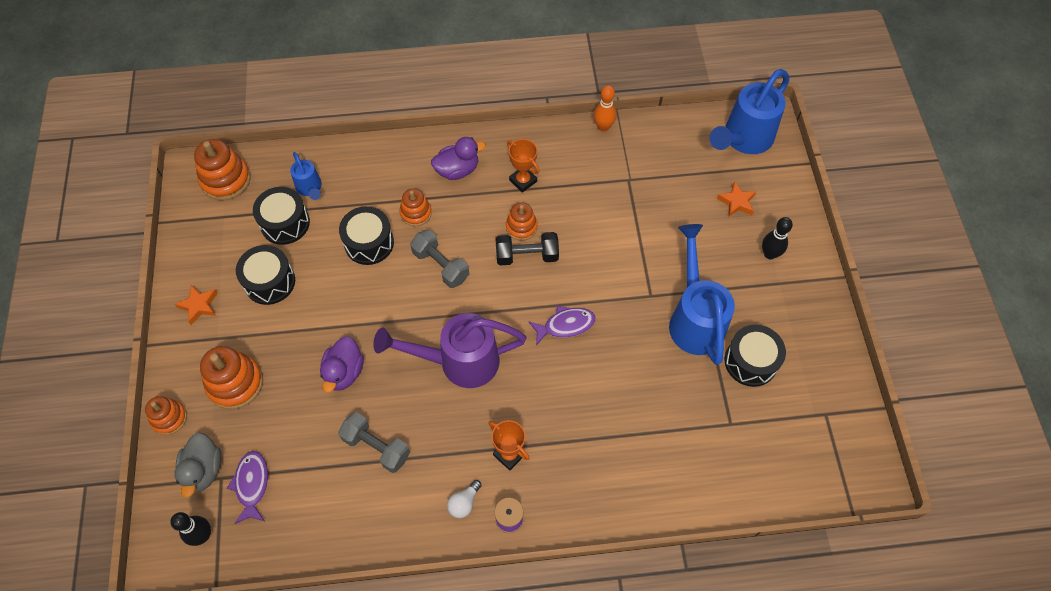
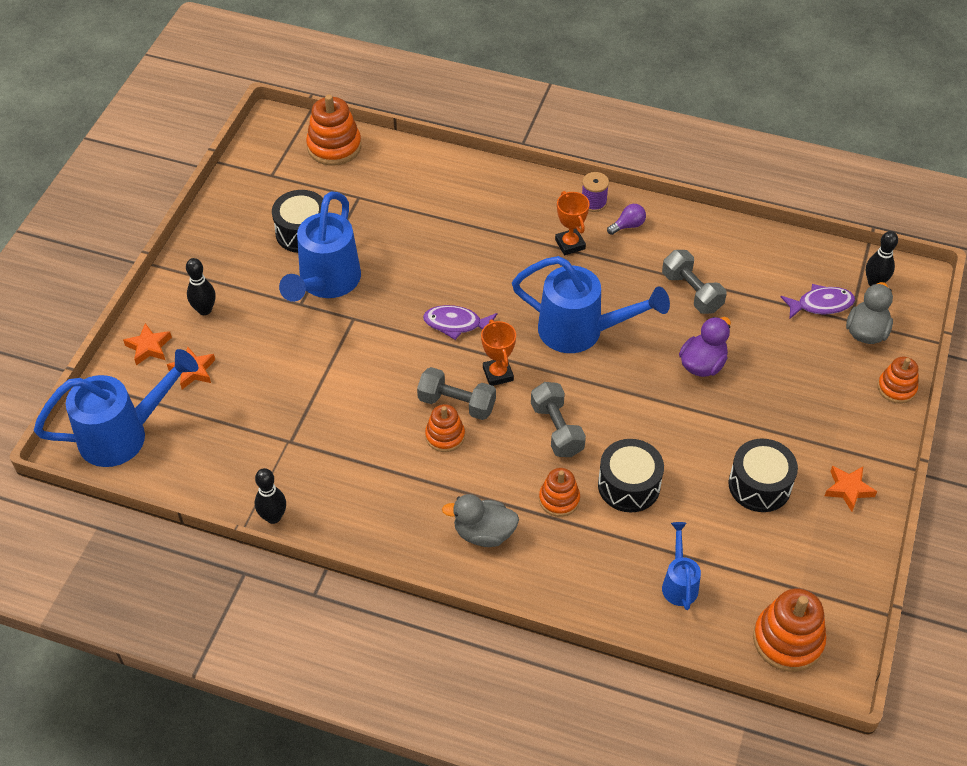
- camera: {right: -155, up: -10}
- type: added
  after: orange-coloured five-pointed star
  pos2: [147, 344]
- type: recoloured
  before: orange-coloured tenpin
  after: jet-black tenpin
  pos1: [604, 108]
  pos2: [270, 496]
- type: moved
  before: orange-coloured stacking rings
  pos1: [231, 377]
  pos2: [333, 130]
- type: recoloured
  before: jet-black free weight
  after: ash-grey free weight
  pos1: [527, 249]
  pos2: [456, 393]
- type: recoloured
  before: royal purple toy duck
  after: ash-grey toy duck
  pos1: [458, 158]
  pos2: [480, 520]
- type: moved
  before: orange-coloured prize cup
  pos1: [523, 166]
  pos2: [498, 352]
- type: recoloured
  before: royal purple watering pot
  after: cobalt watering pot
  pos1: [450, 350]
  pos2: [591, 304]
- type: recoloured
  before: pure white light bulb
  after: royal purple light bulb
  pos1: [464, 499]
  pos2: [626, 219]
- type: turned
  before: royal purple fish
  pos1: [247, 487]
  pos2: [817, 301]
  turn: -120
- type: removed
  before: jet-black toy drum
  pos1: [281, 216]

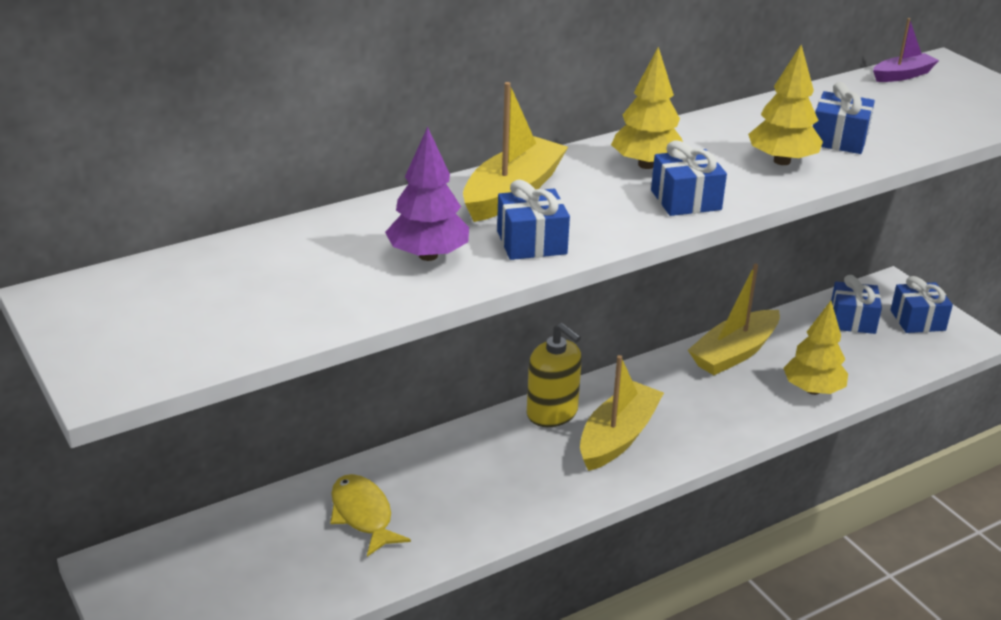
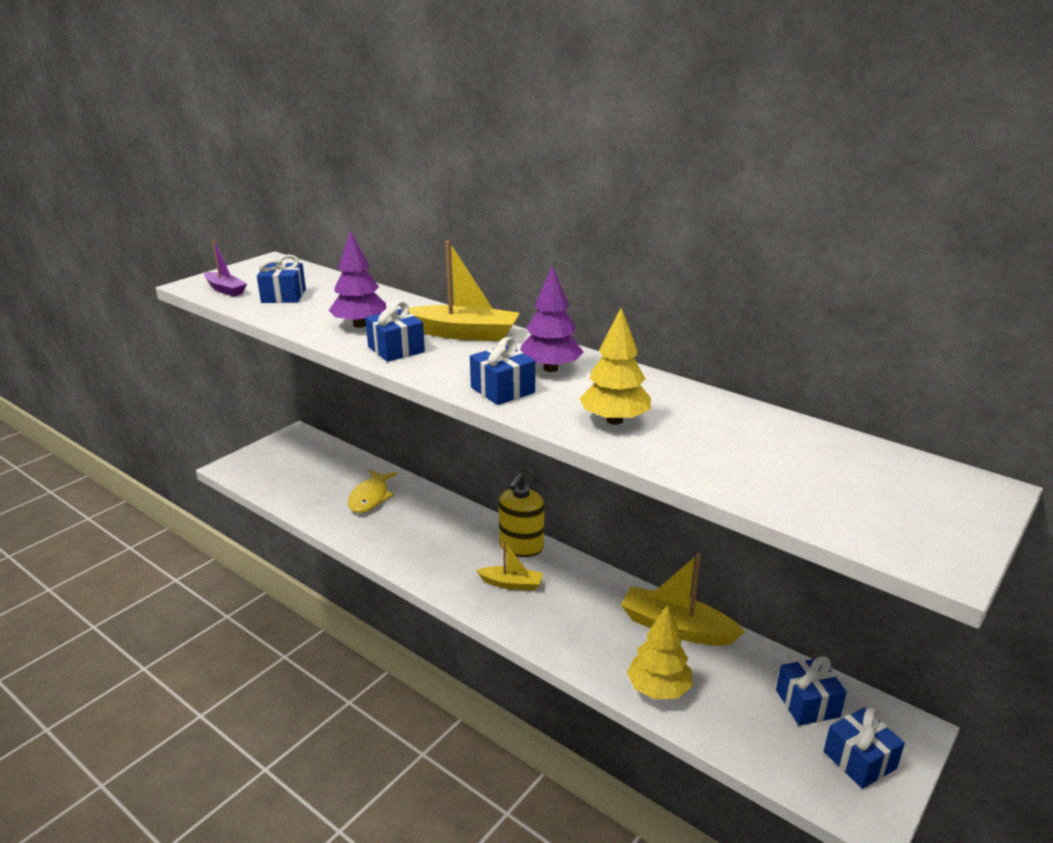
- camera: {right: 70, up: -5}
- type: moved
  before: royal purple boat
  pos1: [906, 50]
  pos2: [225, 268]
- type: moved
  before: cobalt wrapped gift
  pos1: [844, 118]
  pos2: [281, 279]
- type: turned
  before: golden fish
  pos1: [370, 515]
  pos2: [372, 491]
  turn: 150
- type: resized
  before: golden boat
  pos1: [622, 413]
  pos2: [509, 565]
  scale: 0.59
- type: recoloured
  before: golden tree
  after: royal purple tree
  pos1: [647, 108]
  pos2: [552, 318]

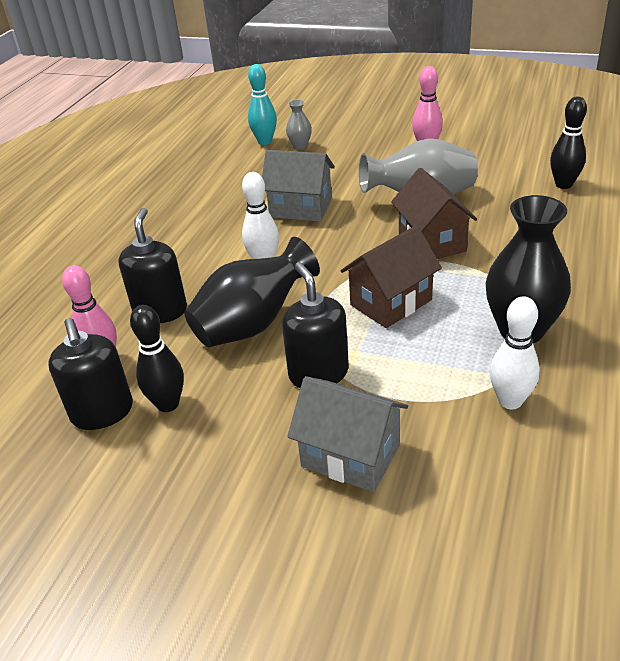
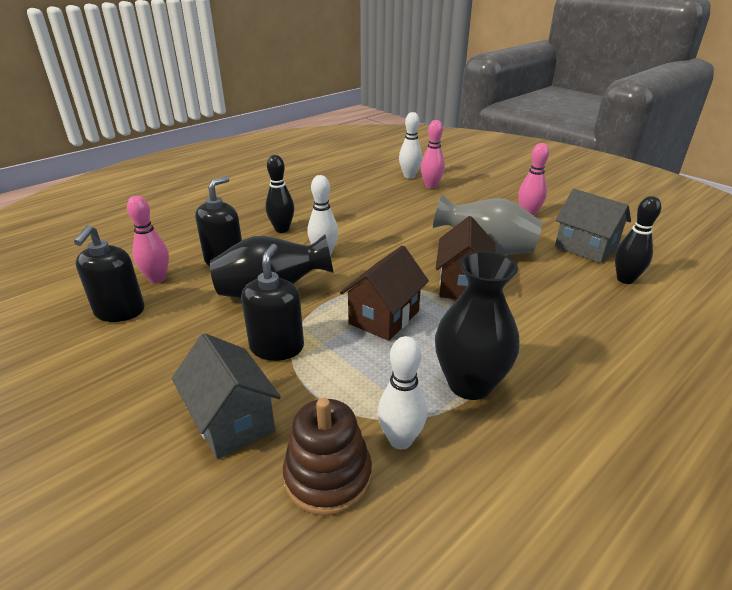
- camera: {right: 25, up: -5}
- type: moved
  before: jet-black tenpin
  pos1: [157, 358]
  pos2: [280, 194]
- type: added
  after: russet stacking rings
  pos2: [327, 457]
- type: turned
  before: russet house
  pos1: [391, 276]
  pos2: [384, 293]
  turn: -45
- type: recoloured
  before: teal tenpin
  after: pure white tenpin
  pos1: [262, 104]
  pos2: [410, 145]
- type: replaced
  before: ash-grey flower vase
  after: pink tenpin
  pos1: [299, 125]
  pos2: [433, 154]
- type: moved
  before: ash-grey house
  pos1: [298, 185]
  pos2: [593, 226]

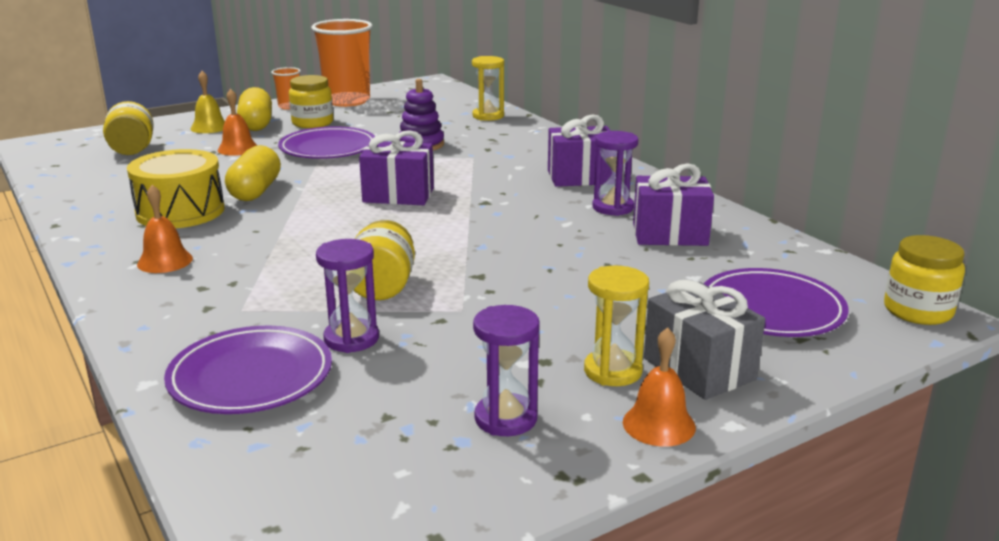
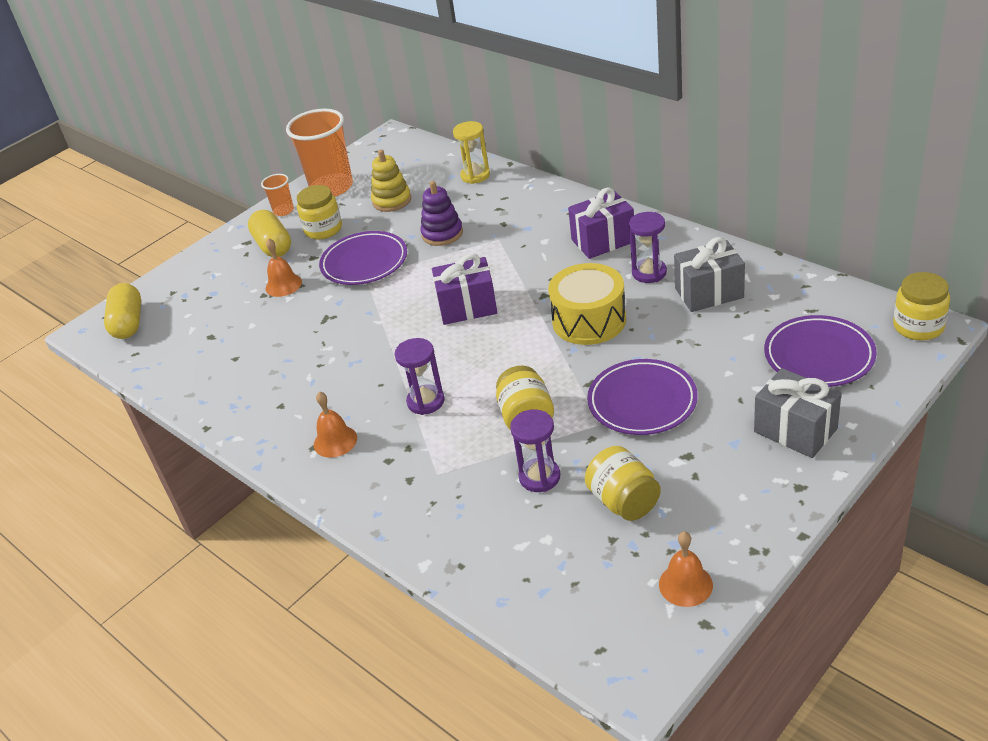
- camera: {right: -10, up: 15}
- type: moved
  before: golden pill shape
  pos1: [253, 173]
  pos2: [122, 311]
- type: added
  after: golden stacking rings
  pos2: [391, 181]
- type: moved
  before: royal purple sand timer
  pos1: [506, 370]
  pos2: [419, 376]
- type: moved
  before: golden toy drum
  pos1: [176, 188]
  pos2: [587, 304]
- type: moved
  before: golden jam jar
  pos1: [128, 128]
  pos2: [623, 483]
- type: moved
  before: royal purple flat dish
  pos1: [248, 370]
  pos2: [642, 397]
- type: moved
  before: orange-coloured school bell
  pos1: [659, 387]
  pos2: [686, 569]
- type: recoloured
  before: royal purple wrapped gift
  after: ash-grey wrapped gift
  pos1: [673, 204]
  pos2: [709, 274]
- type: removed
  before: golden school bell
  pos1: [207, 102]
- type: removed
  before: golden sand timer
  pos1: [616, 326]

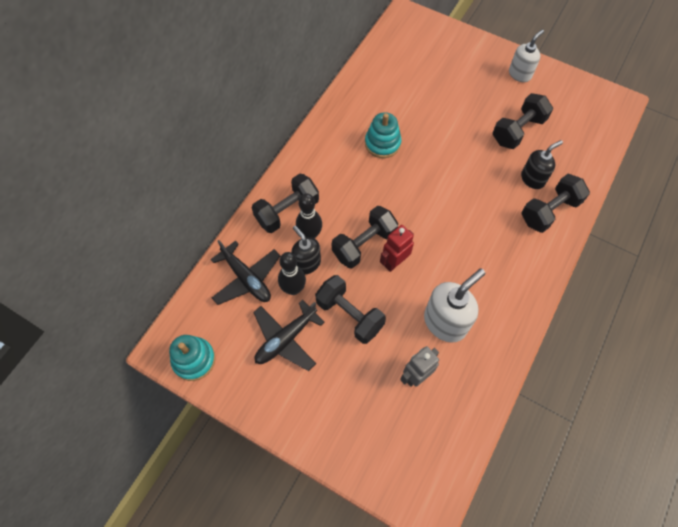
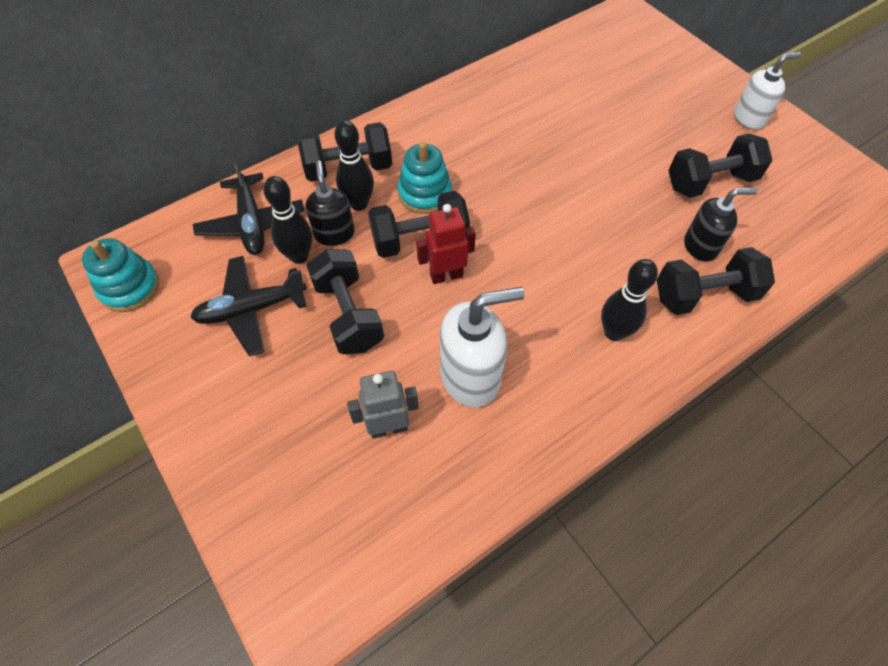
- camera: {right: 25, up: -5}
- type: moved
  before: teal stacking rings
  pos1: [383, 135]
  pos2: [424, 178]
- type: added
  after: jet-black tenpin
  pos2: [629, 300]

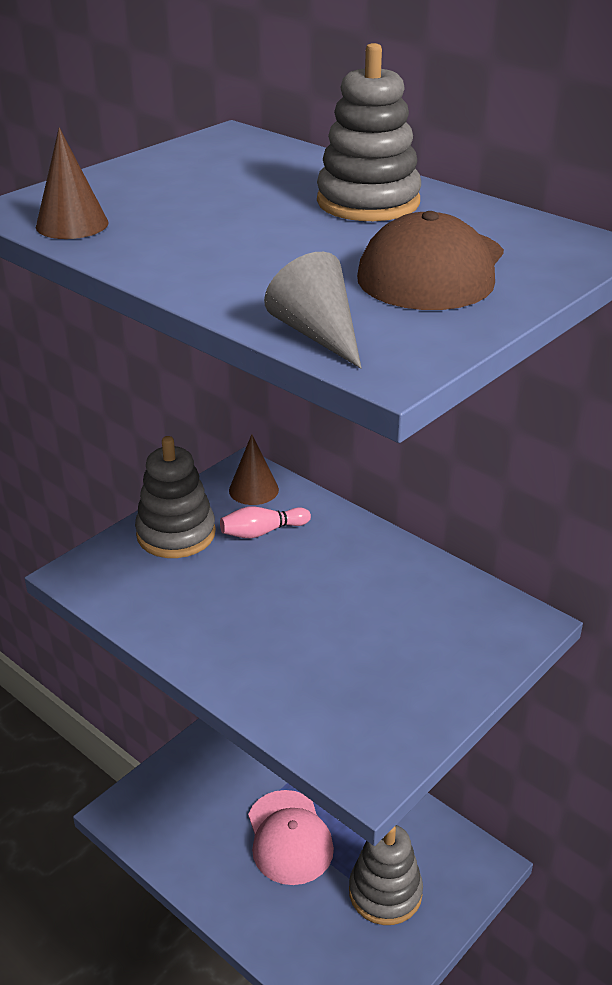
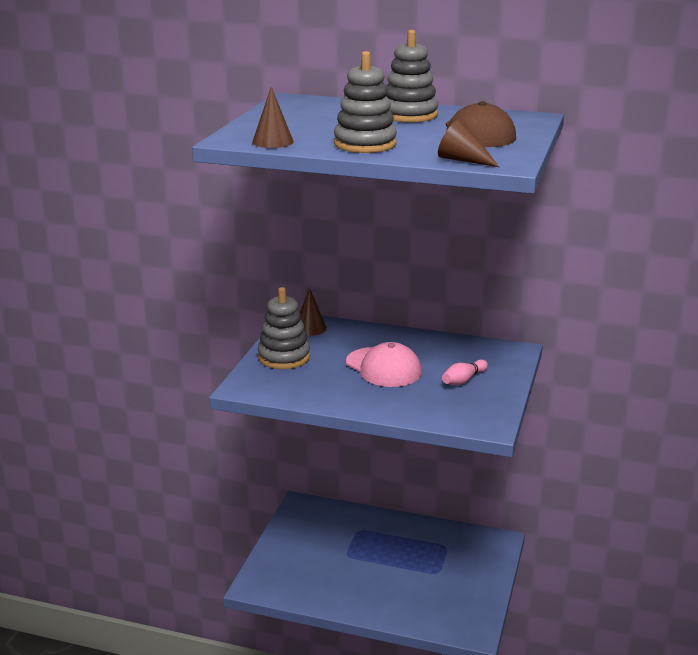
- camera: {right: -25, up: -10}
- type: moved
  before: ash-grey stacking rings
  pos1: [386, 875]
  pos2: [365, 102]
- type: moved
  before: pink peaked cap
  pos1: [291, 837]
  pos2: [384, 364]
- type: recoloured
  before: ash-grey cone
  after: russet cone
  pos1: [312, 310]
  pos2: [468, 142]
- type: moved
  before: pink tenpin
  pos1: [265, 522]
  pos2: [465, 372]

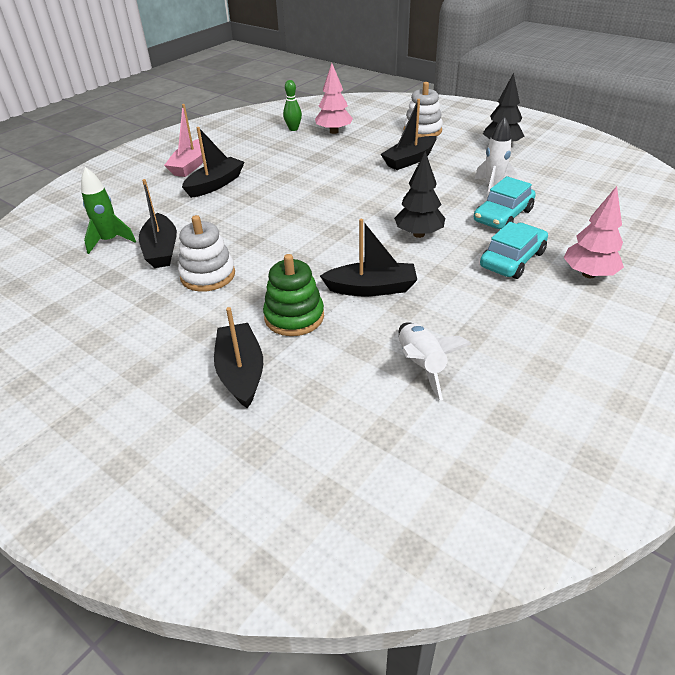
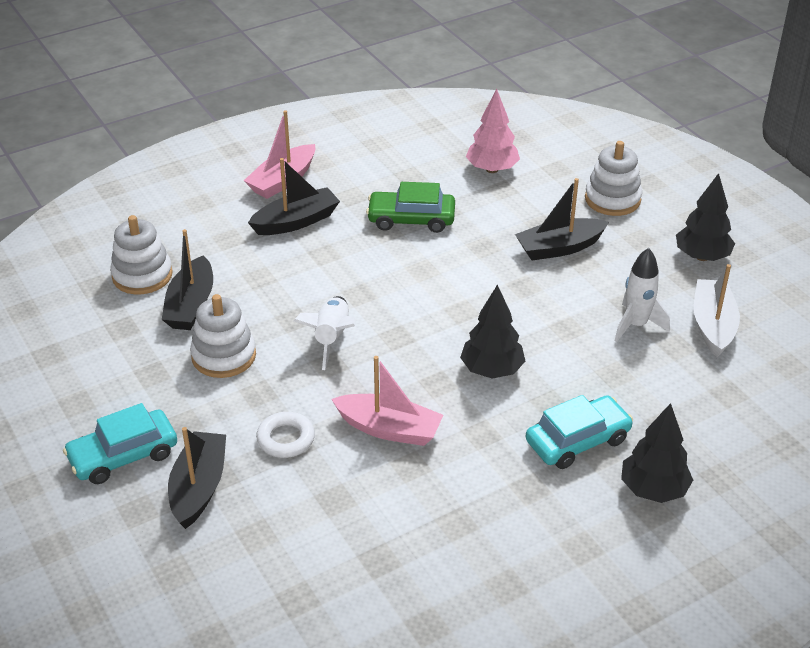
- camera: {right: 20, up: 0}
- type: moved
  before: teal toy car
  pos1: [505, 202]
  pos2: [120, 443]
- type: replaced
  before: emerald spaceship
  after: pure white stacking rings
  pos1: [108, 210]
  pos2: [141, 255]
- type: replaced
  before: emerald stacking rings
  after: pure white ring
  pos1: [293, 295]
  pos2: [285, 435]
- type: moved
  before: pure white spaceship
  pos1: [435, 361]
  pos2: [325, 333]
- type: recoloured
  before: jet-black boat
  after: pink boat
  pos1: [368, 257]
  pos2: [387, 401]
- type: added
  after: emerald toy car
  pos2: [410, 207]
- type: recoloured
  before: pink tree
  after: jet-black tree
  pos1: [594, 232]
  pos2: [657, 453]
- type: added
  after: pure white boat
  pos2: [717, 310]
- type: removed
  before: emerald tenpin
  pos1: [292, 105]

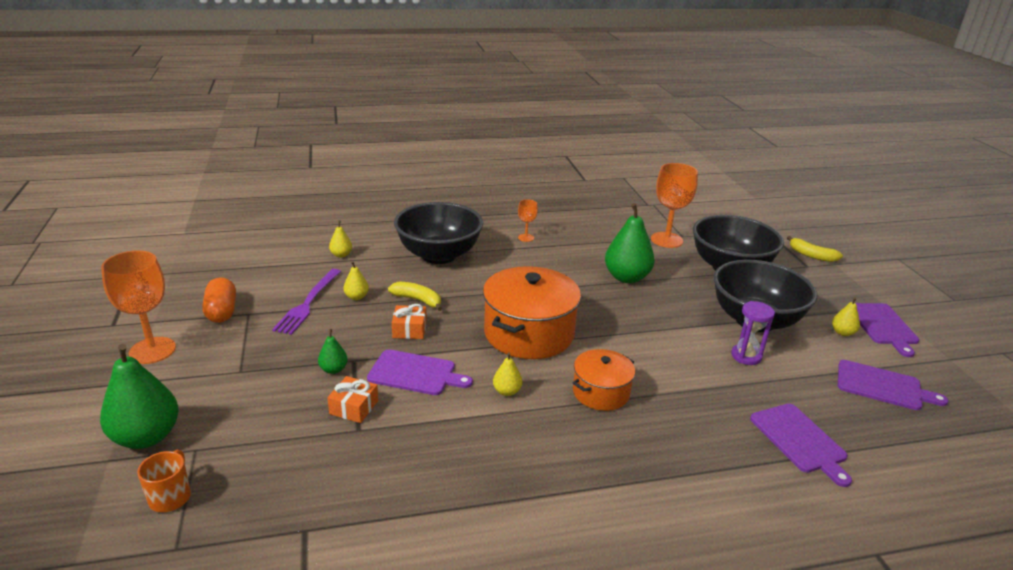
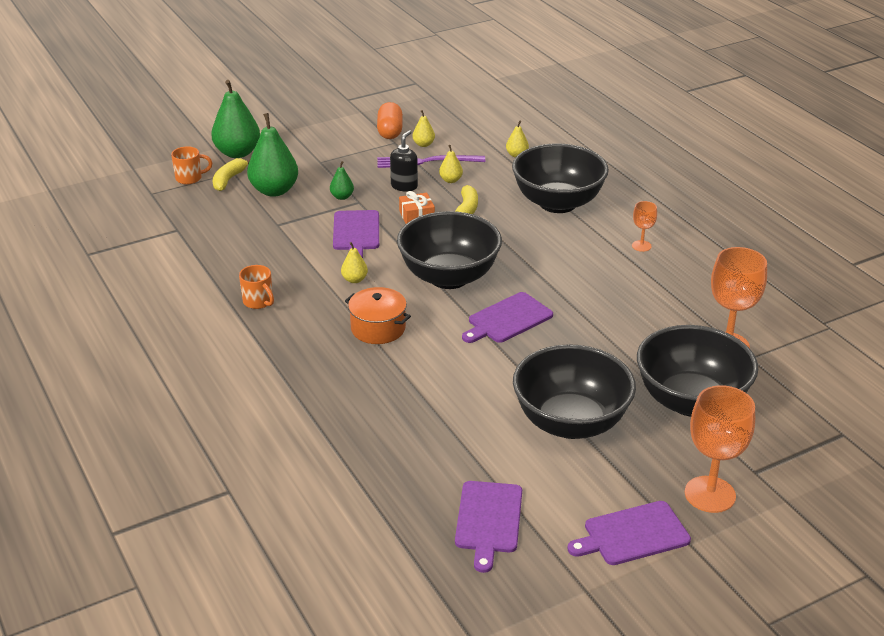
- camera: {right: 75, up: 5}
- type: moved
  before: golden banana fruit
  pos1: [815, 249]
  pos2: [231, 174]
- type: added
  after: orange-coloured tea mug
  pos2: [256, 287]
- type: moved
  before: emerald pear fruit
  pos1: [630, 243]
  pos2: [272, 155]
- type: turned
  before: orange-coloured pill shape
  pos1: [219, 300]
  pos2: [390, 120]
  turn: -60
- type: added
  after: jet-black soap pump
  pos2: [404, 161]
- type: replaced
  before: orange-coloured stockpot
  after: jet-black bowl
  pos1: [532, 312]
  pos2: [449, 250]
- type: moved
  before: golden pear fruit
  pos1: [846, 316]
  pos2: [423, 128]
- type: moved
  before: royal purple cutting board
  pos1: [801, 445]
  pos2: [507, 317]
- type: moved
  before: orange-coloured wine glass
  pos1: [138, 307]
  pos2: [720, 449]
- type: removed
  before: orange-coloured wrapped gift
  pos1: [352, 399]
- type: removed
  before: royal purple sand timer
  pos1: [753, 333]

